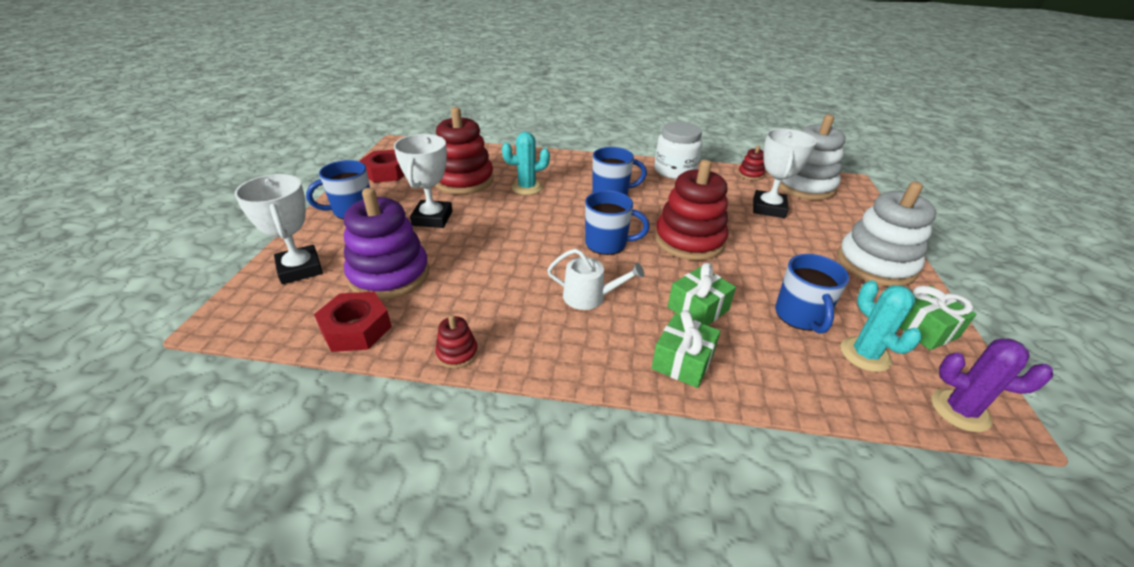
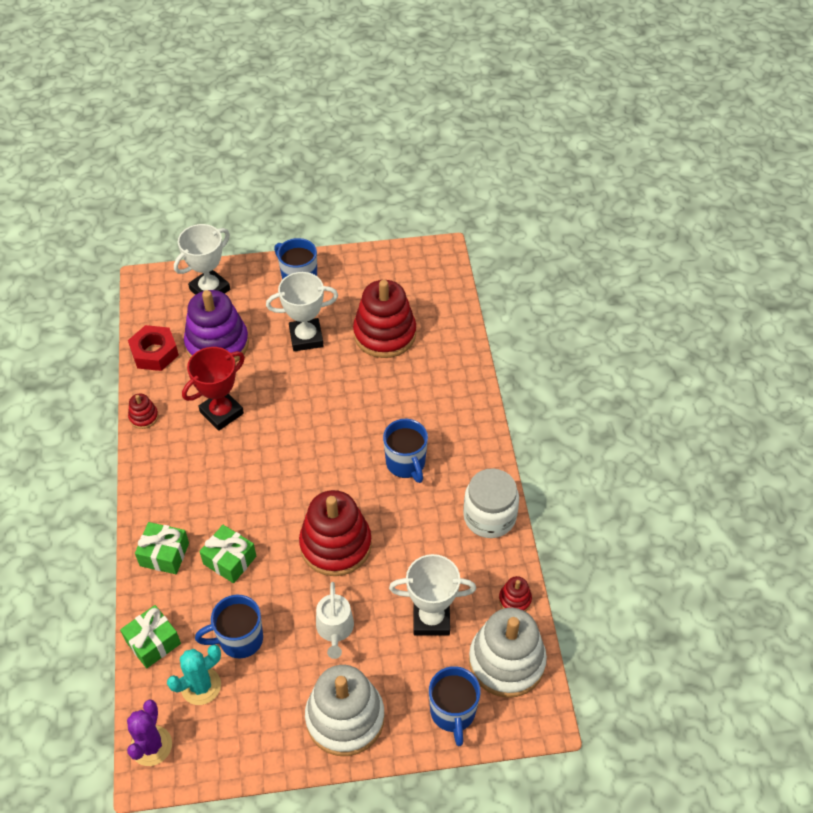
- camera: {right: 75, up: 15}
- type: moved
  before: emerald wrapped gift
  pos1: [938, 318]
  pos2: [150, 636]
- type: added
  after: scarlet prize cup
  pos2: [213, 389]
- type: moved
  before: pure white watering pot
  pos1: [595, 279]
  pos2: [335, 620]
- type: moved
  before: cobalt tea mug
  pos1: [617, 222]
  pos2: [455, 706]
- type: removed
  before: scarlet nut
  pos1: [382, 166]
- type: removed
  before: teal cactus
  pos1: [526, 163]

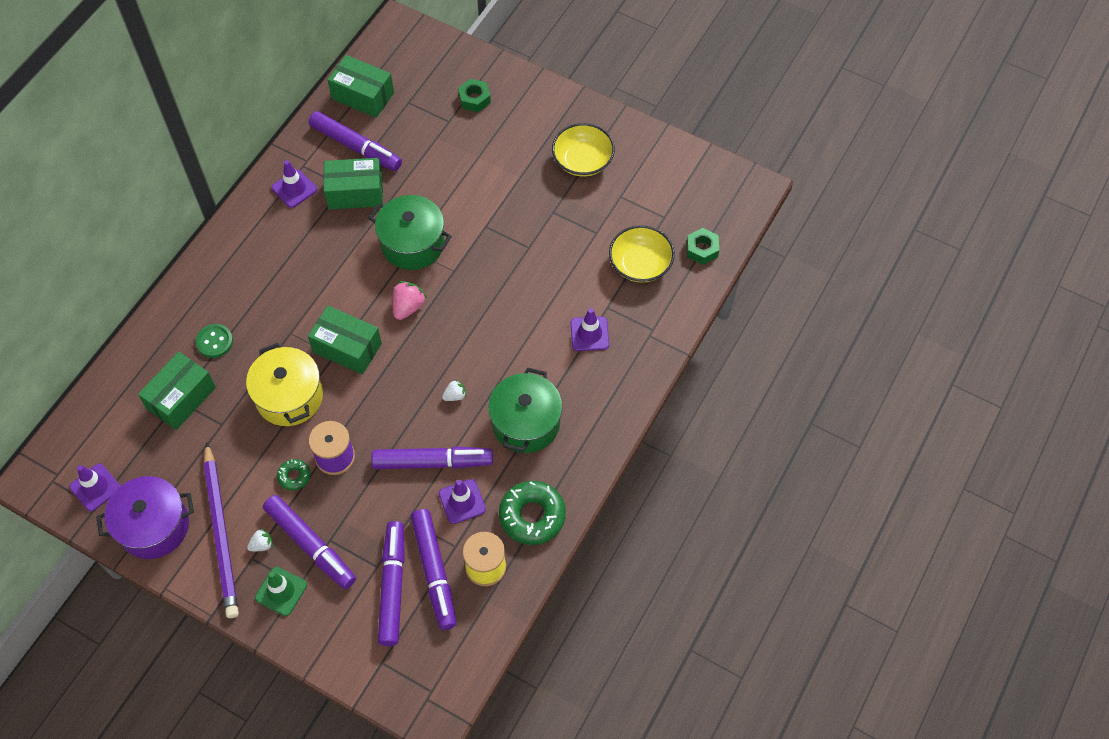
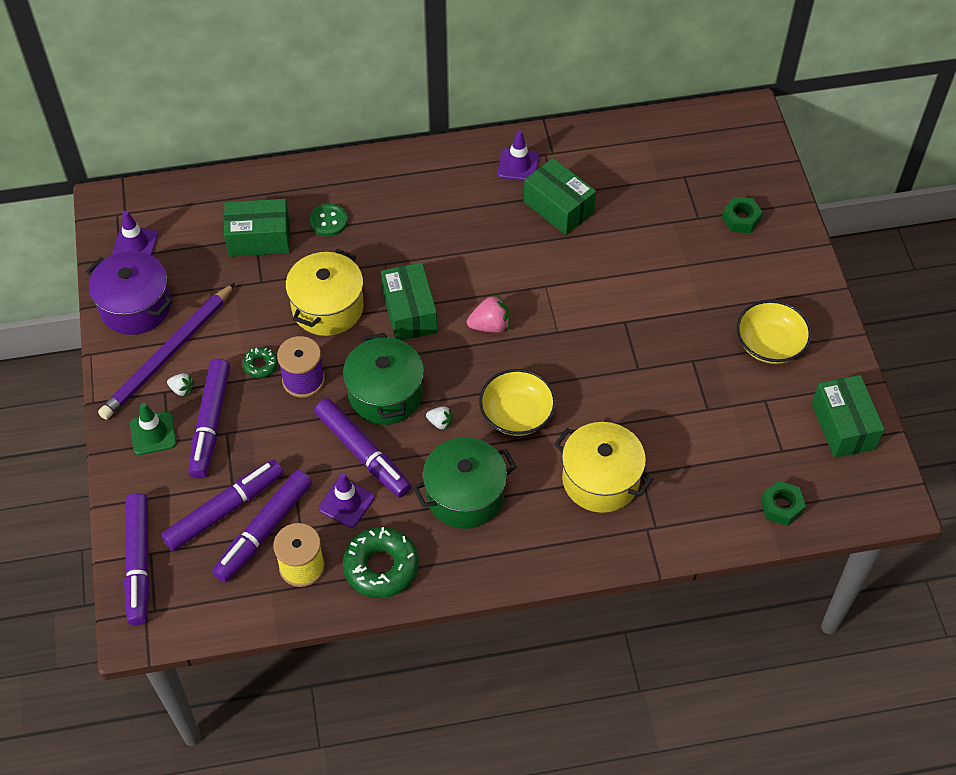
- camera: {right: 50, up: -5}
- type: moved
  before: royal purple marker pen
  pos1: [355, 141]
  pos2: [137, 559]
- type: moved
  before: emerald stockpot
  pos1: [410, 232]
  pos2: [383, 379]
- type: moved
  before: golden bowl
  pos1: [642, 254]
  pos2: [517, 402]
- type: replaced
  before: royal purple road cone
  after: golden stockpot
  pos1: [590, 329]
  pos2: [603, 467]
- type: moved
  before: emerald box
  pos1: [360, 86]
  pos2: [848, 416]

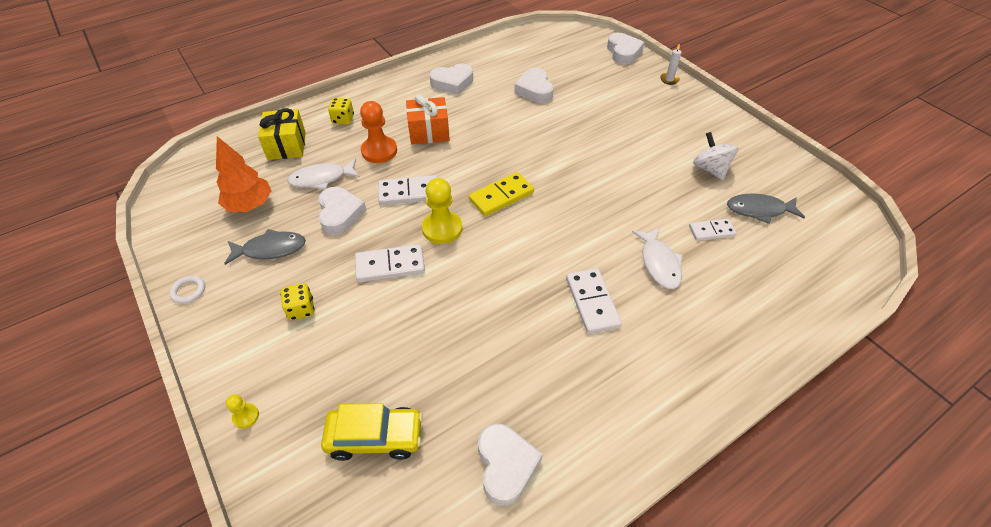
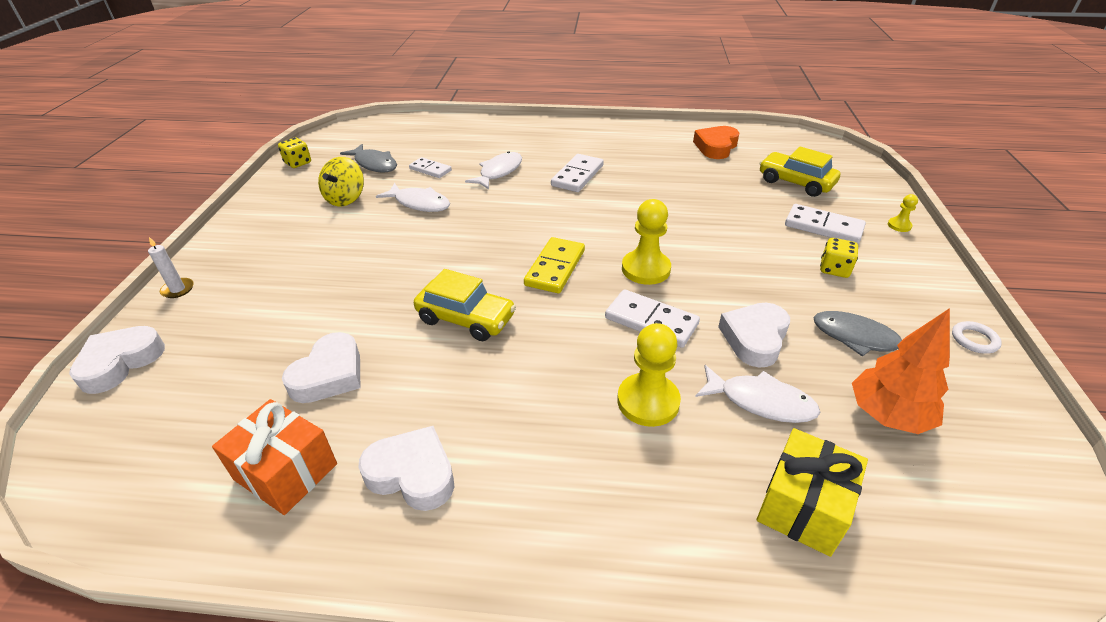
- camera: {right: -140, up: -10}
- type: moved
  before: orange-coloured wrapped gift
  pos1: [428, 119]
  pos2: [274, 457]
- type: moved
  before: golden die
  pos1: [341, 111]
  pos2: [294, 153]
- type: recoloured
  before: pure white spinning top
  after: golden spinning top
  pos1: [715, 156]
  pos2: [341, 181]
- type: added
  after: pure white fish
  pos2: [413, 197]
- type: added
  after: golden toy car
  pos2: [465, 305]
- type: turned
  before: golden domino piece
  pos1: [501, 194]
  pos2: [554, 265]
  turn: -75
- type: recoloured
  before: orange-coloured pawn
  after: golden pawn
  pos1: [378, 132]
  pos2: [649, 375]
- type: recoloured
  before: pure white heart shape
  after: orange-coloured heart shape
  pos1: [510, 465]
  pos2: [716, 142]
- type: moved
  before: pure white domino piece
  pos1: [390, 263]
  pos2: [825, 224]

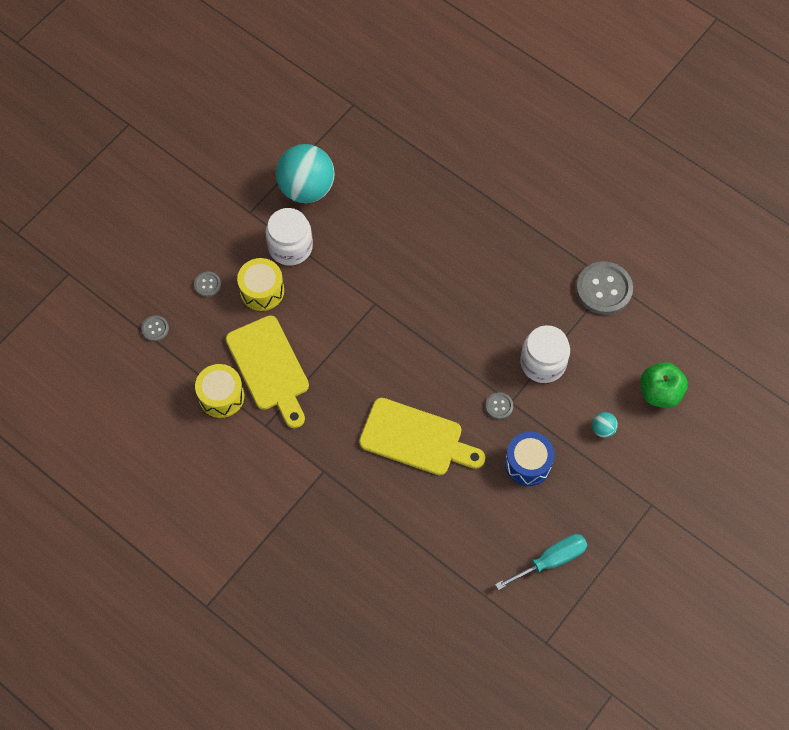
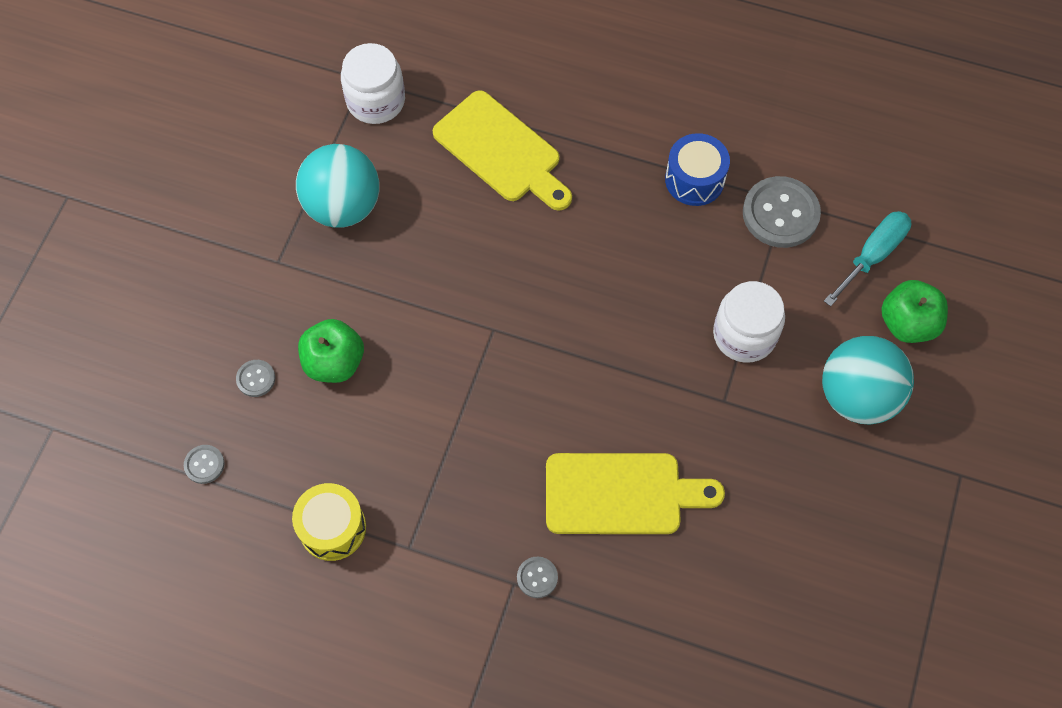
- camera: {right: -20, up: 0}
- type: replaced
  before: golden toy drum
  after: emerald apple fruit
  pos1: [260, 284]
  pos2: [331, 351]
- type: moved
  before: pure white jam jar
  pos1: [289, 237]
  pos2: [373, 83]
- type: moved
  before: golden cutting board
  pos1: [267, 371]
  pos2: [502, 150]
- type: moved
  before: ash-grey button
  pos1: [499, 405]
  pos2: [537, 577]
- type: moved
  before: cobalt toy drum
  pos1: [530, 459]
  pos2: [697, 169]
- type: resized
  before: teal ball
  pos1: [605, 425]
  pos2: [868, 380]
  scale: 2.45
- type: moved
  before: teal flat screwdriver
  pos1: [541, 562]
  pos2: [867, 258]

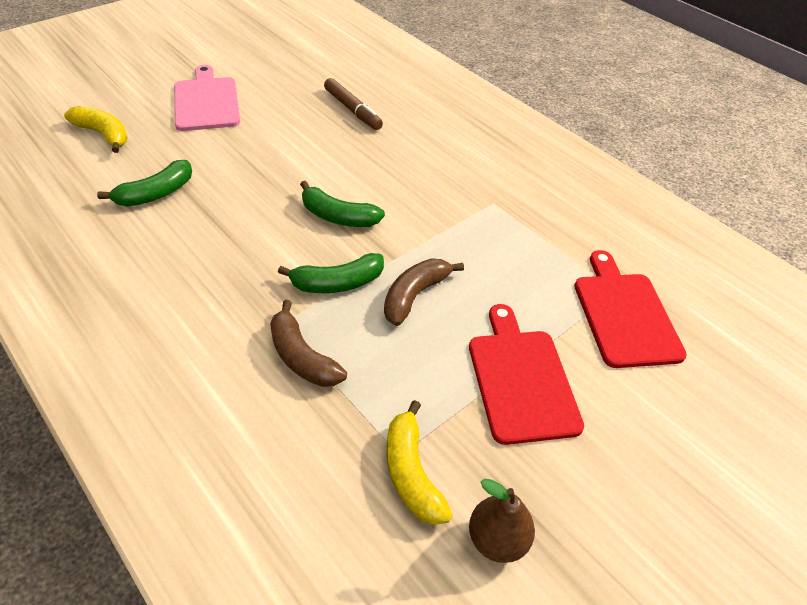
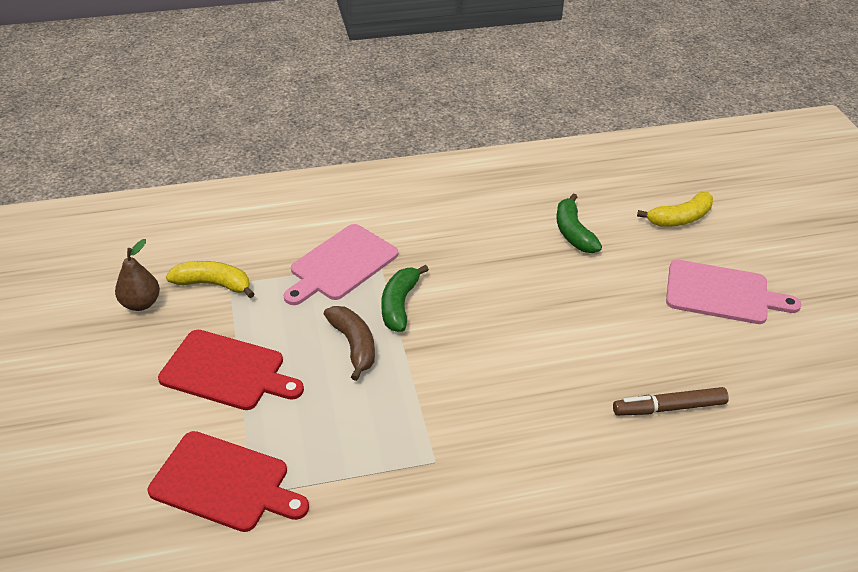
- camera: {right: 120, up: -5}
- type: replaced
  before: russet banana fruit
  after: pink cutting board
  pos1: [308, 343]
  pos2: [341, 264]
- type: removed
  before: emerald banana fruit
  pos1: [342, 204]

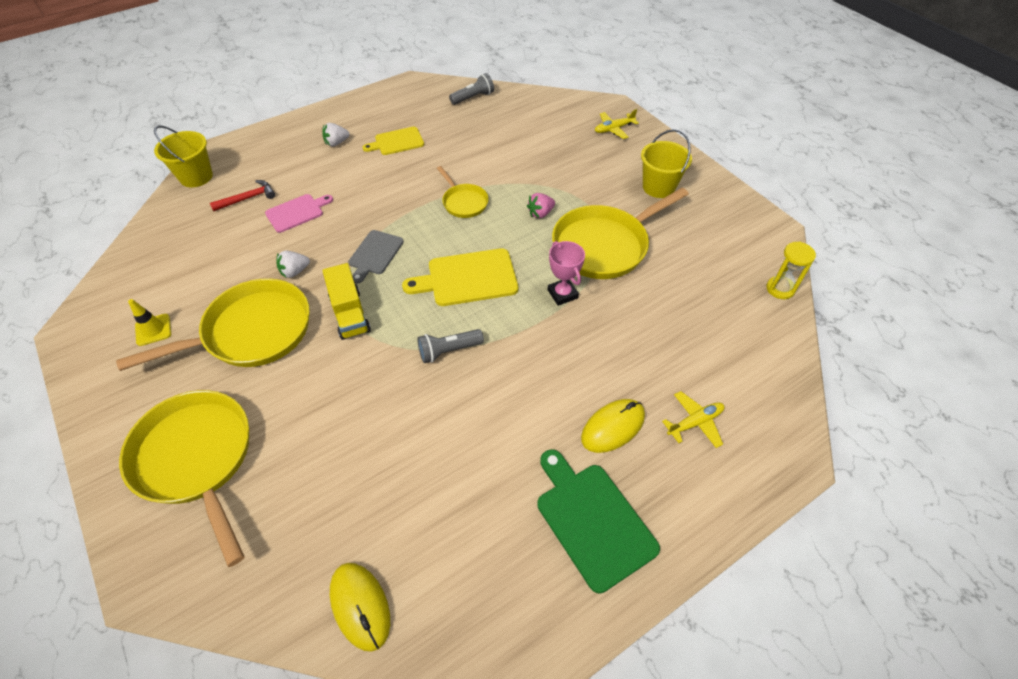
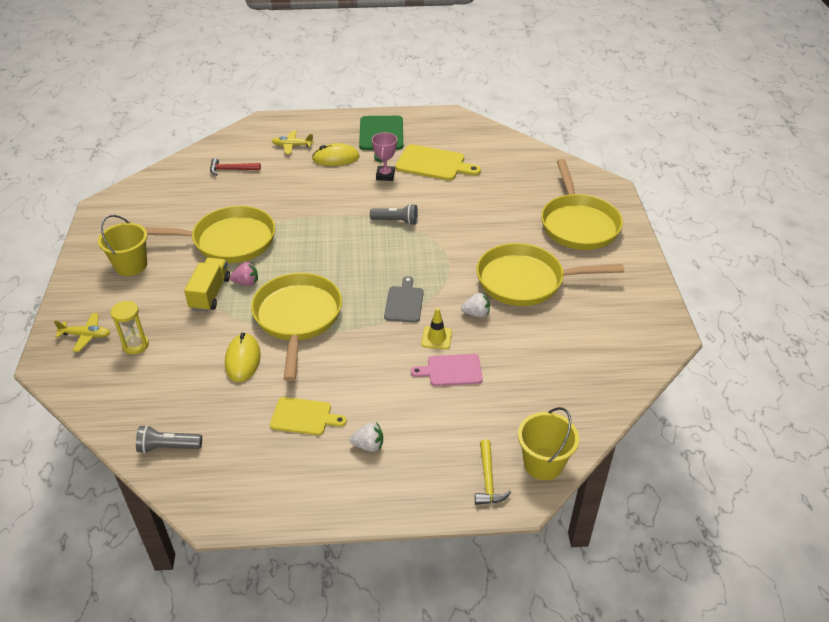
- camera: {right: -150, up: -10}
- type: moved
  before: golden sand timer
  pos1: [791, 270]
  pos2: [130, 327]
- type: moved
  before: golden toy truck
  pos1: [346, 301]
  pos2: [207, 285]
- type: moved
  before: scarlet hammer
  pos1: [242, 195]
  pos2: [235, 167]
- type: moved
  before: golden computer mouse
  pos1: [360, 607]
  pos2: [243, 357]
- type: resized
  before: golden skillet
  pos1: [463, 192]
  pos2: [296, 327]
  scale: 1.94
- type: moved
  before: pink prize cup
  pos1: [566, 273]
  pos2: [384, 156]
- type: turned
  before: ash-grey cutting board
  pos1: [376, 257]
  pos2: [404, 299]
  turn: -45
- type: moved
  before: golden cutting board
  pos1: [460, 277]
  pos2: [438, 162]
- type: moved
  before: golden road cone
  pos1: [149, 322]
  pos2: [436, 328]
- type: added
  after: golden hammer
  pos2: [493, 472]

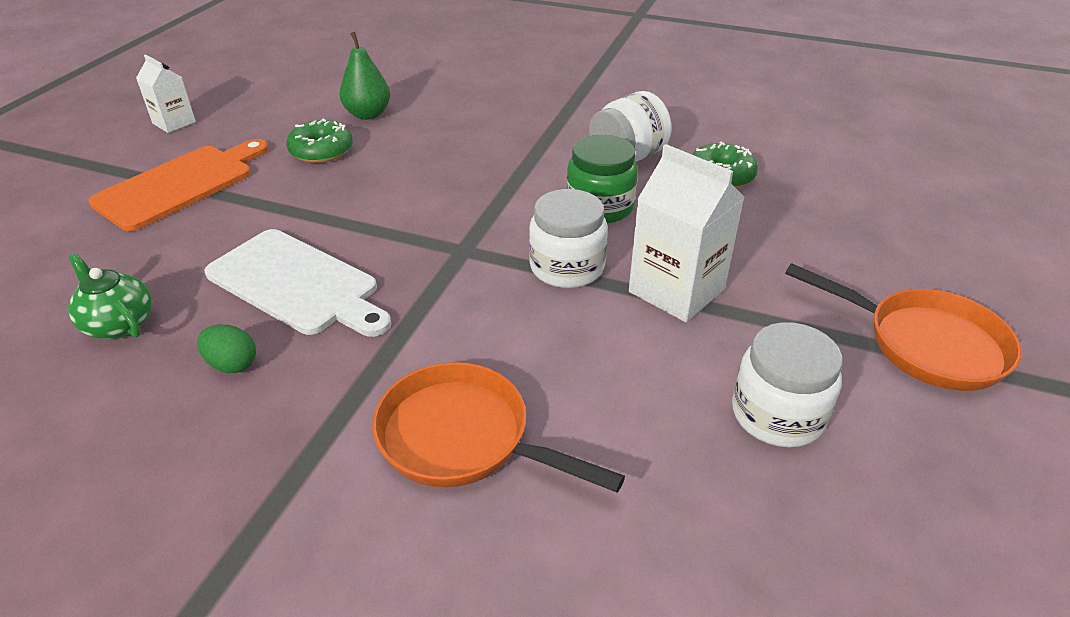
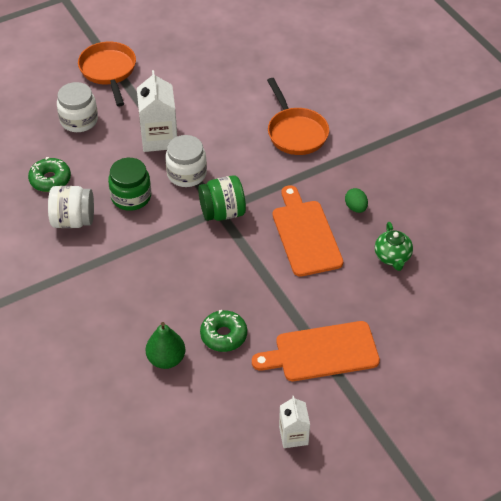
- camera: {right: -140, up: 10}
- type: moved
  before: pure white jam jar
  pos1: [787, 384]
  pos2: [77, 107]
- type: added
  after: emerald jam jar
  pos2: [222, 198]
- type: recoloured
  before: pure white cutting board
  after: orange-coloured cutting board
  pos1: [298, 283]
  pos2: [308, 231]

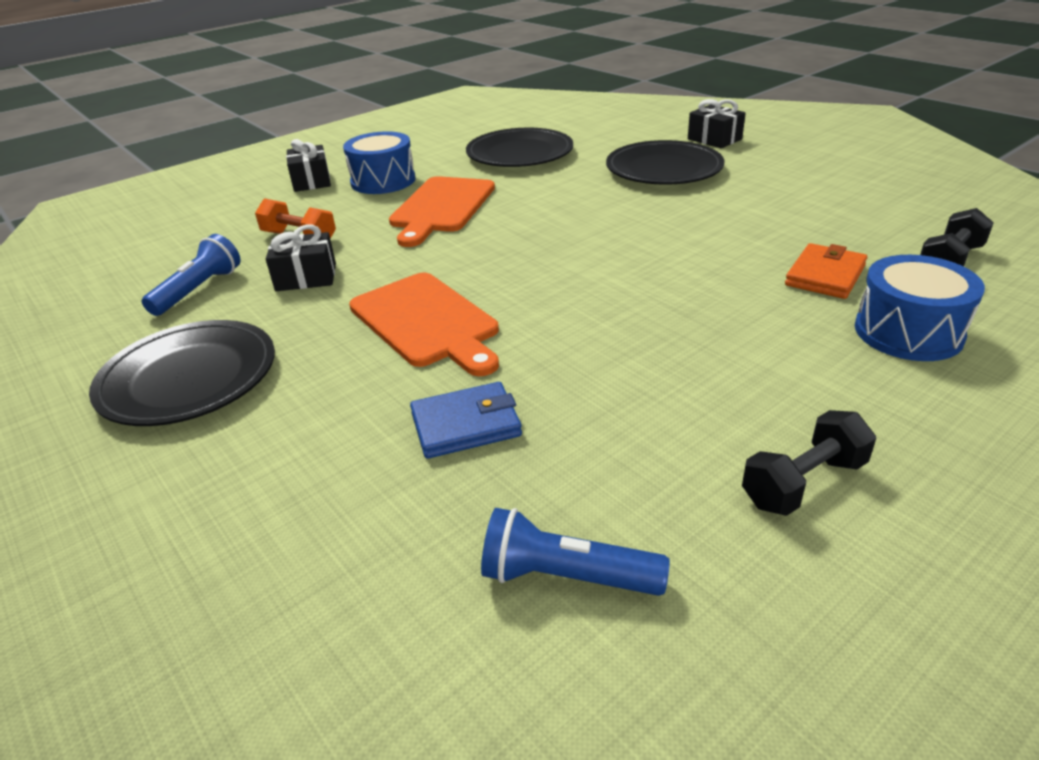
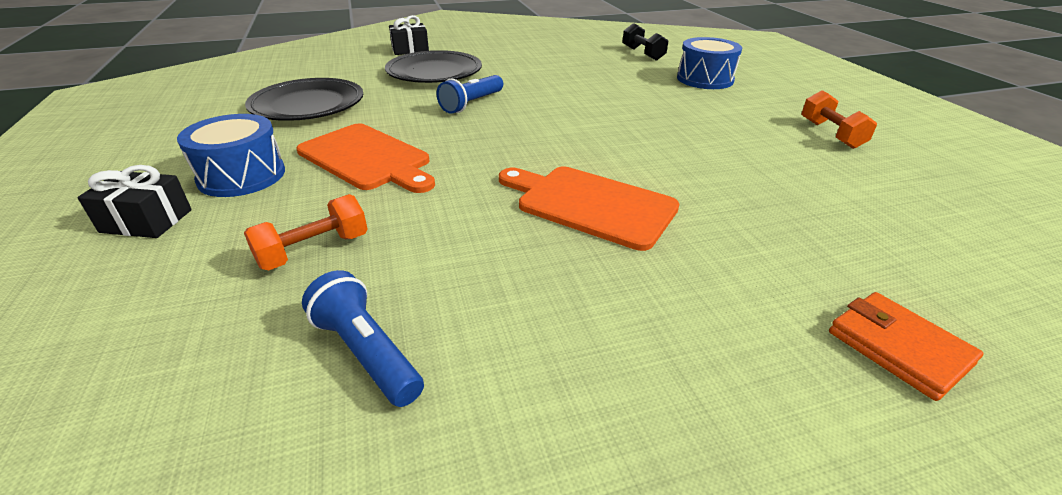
- camera: {right: -70, up: 0}
- type: moved
  before: cobalt torch
  pos1: [575, 552]
  pos2: [469, 94]
- type: turned
  before: orange-coloured cutting board
  pos1: [424, 324]
  pos2: [589, 208]
  turn: -135
- type: recoloured
  before: jet-black free weight
  after: orange-coloured free weight
  pos1: [809, 463]
  pos2: [839, 119]
- type: moved
  before: orange-coloured card wallet
  pos1: [826, 271]
  pos2: [906, 346]
- type: removed
  before: jet-black flat dish
  pos1: [182, 373]
- type: removed
  before: jet-black wrapped gift
  pos1: [301, 258]
- type: removed
  before: cobalt card wallet
  pos1: [466, 420]

